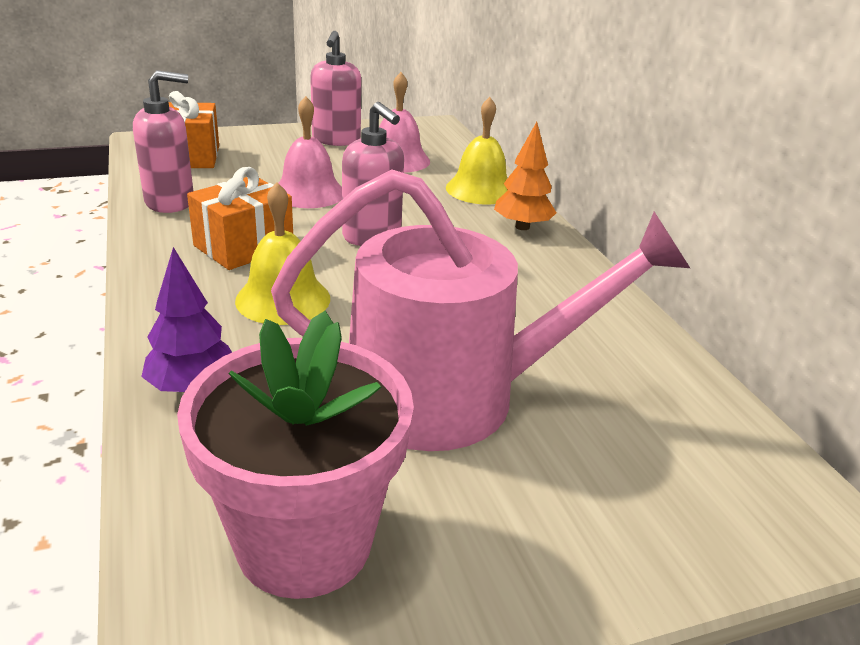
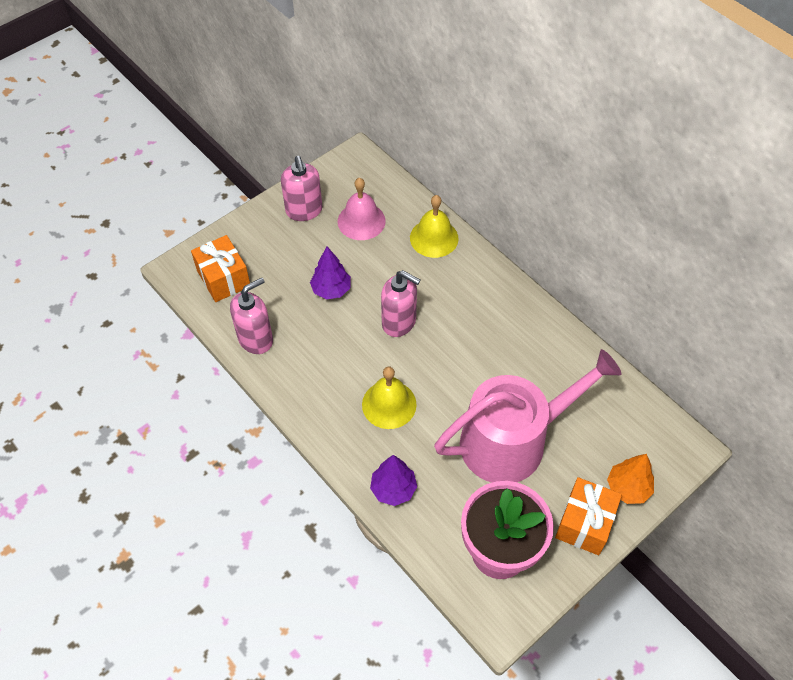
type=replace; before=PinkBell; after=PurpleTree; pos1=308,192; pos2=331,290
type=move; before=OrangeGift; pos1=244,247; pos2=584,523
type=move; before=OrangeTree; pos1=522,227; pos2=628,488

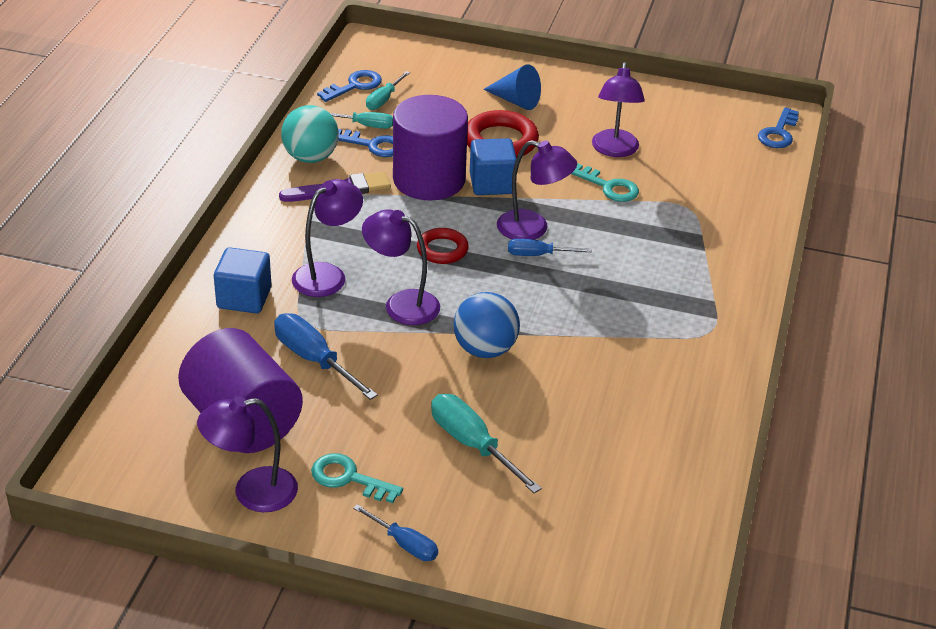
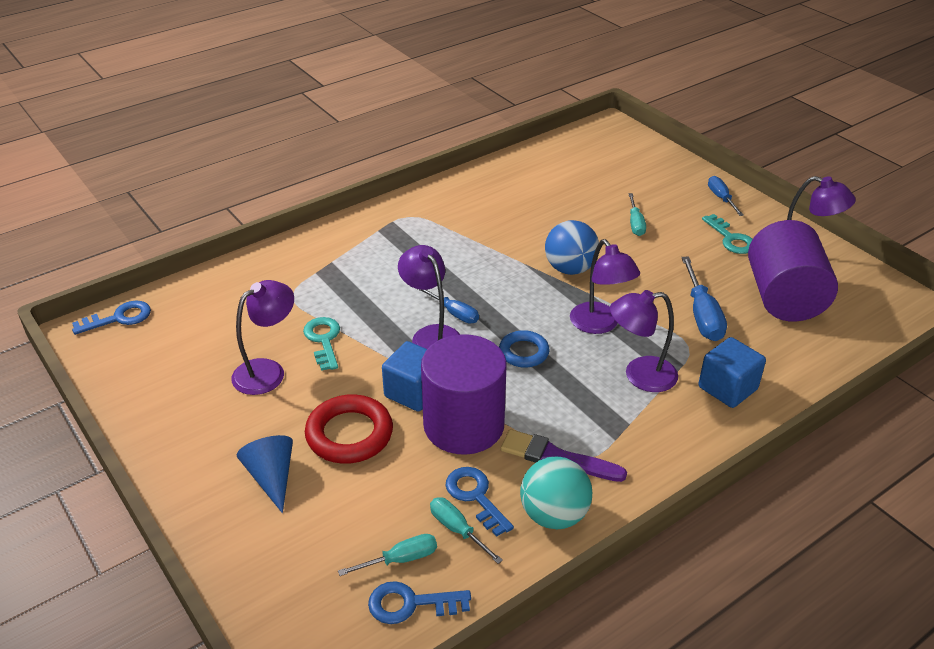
type=recolor; before=RedRing; after=BlueRing; pos1=442,250; pos2=524,352
type=resize; before=TurquoiseScrewdriver; pos1=472,445; pos2=635,223; scale=0.62

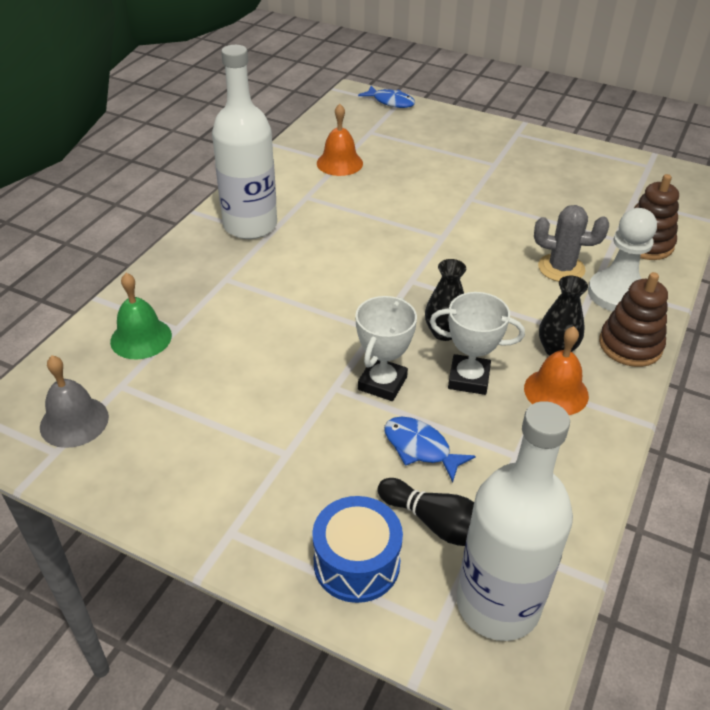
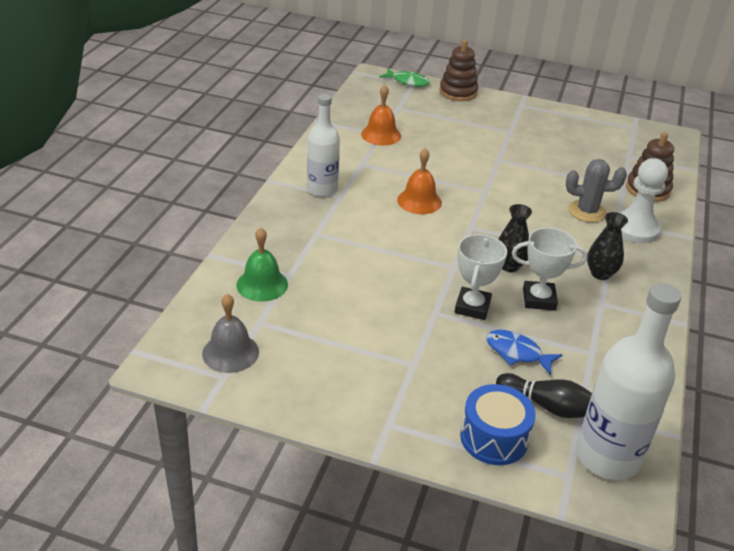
type=resize; before=WhiteBottle; pos1=250,225; pos2=322,189; scale=0.66
type=recolor; before=BlueFish; after=GreenFish; pos1=391,102; pos2=408,82
type=move; before=OrangeBell; pos1=556,391; pos2=419,201
type=move; before=BrownStackingToy; pos1=630,345; pos2=458,92

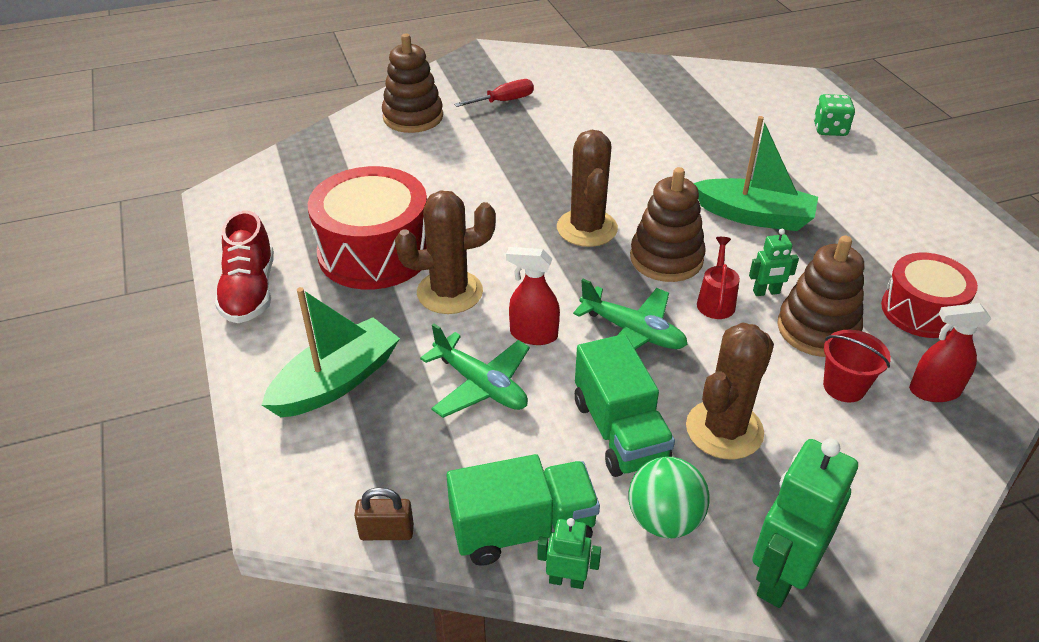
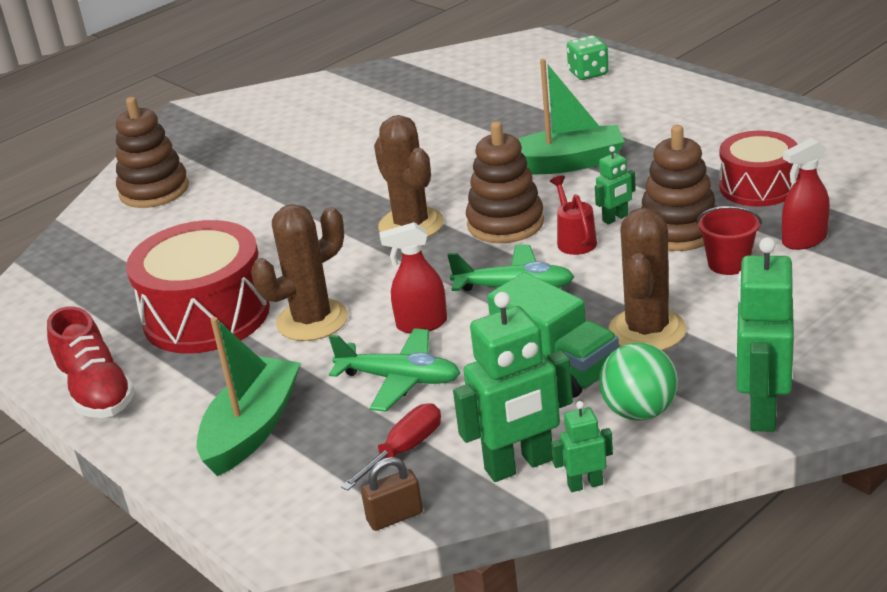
type=move; before=RedScrewdriver; pos1=504,101; pos2=404,450
type=replace; before=GreenTruck; after=GreenRobot; pos1=522,528; pos2=519,465

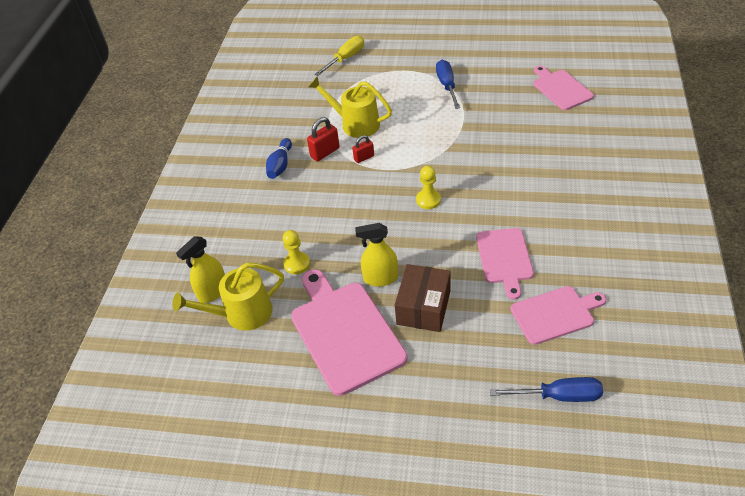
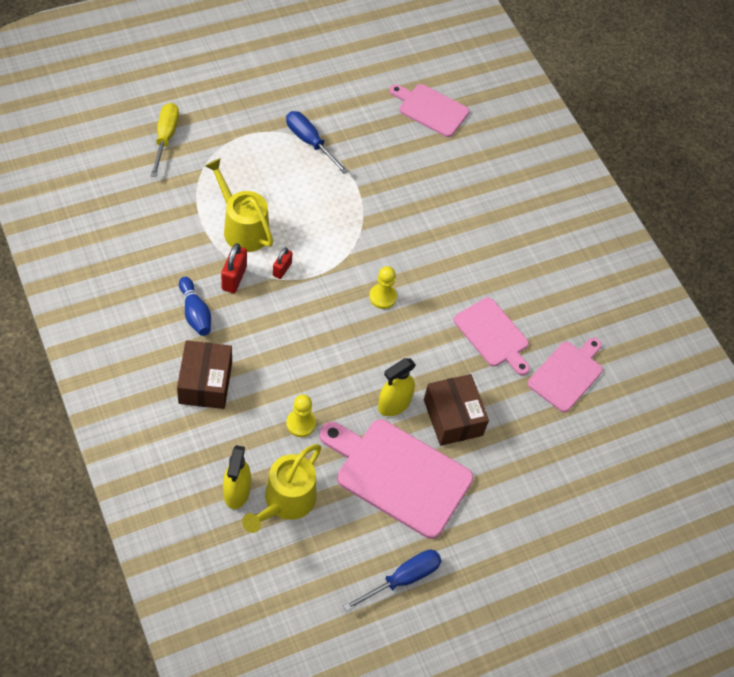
type=insert; after=BrownBox; pos2=205,383
type=rotate; before=YellowWateringCan; pos1=355,124; pos2=242,228; turn=60
type=move; before=BlueScrewdriver; pos1=559,396; pos2=403,579

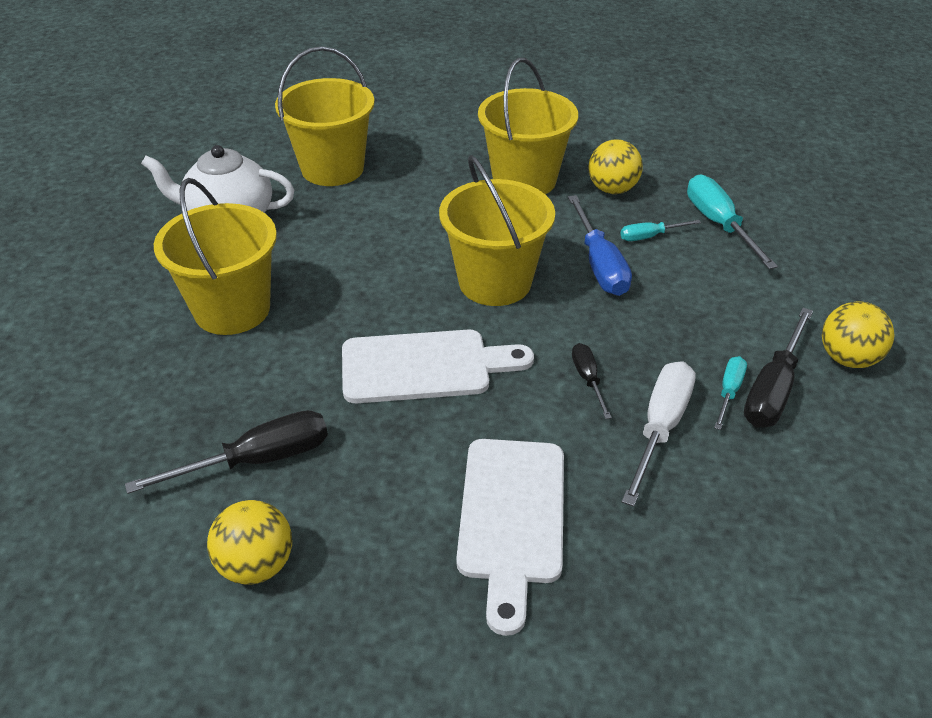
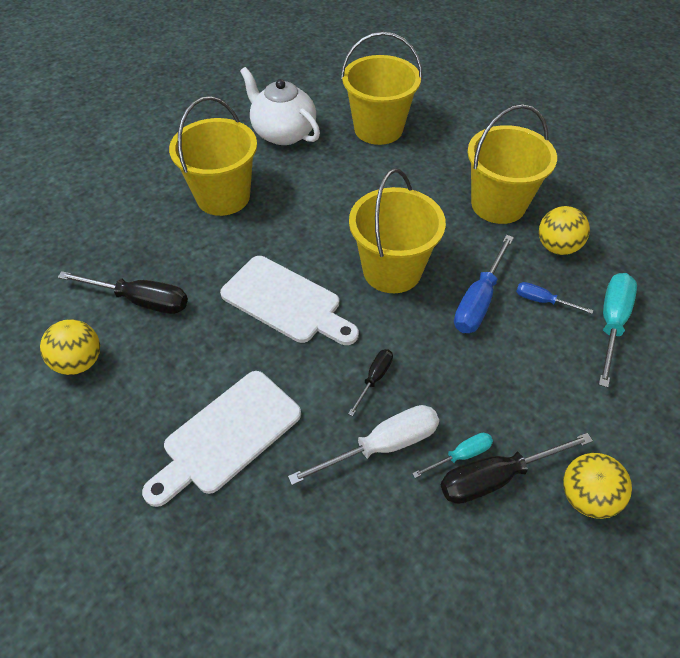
type=recolor; before=TurquoiseScrewdriver; after=BlueScrewdriver; pos1=650,236; pos2=542,301

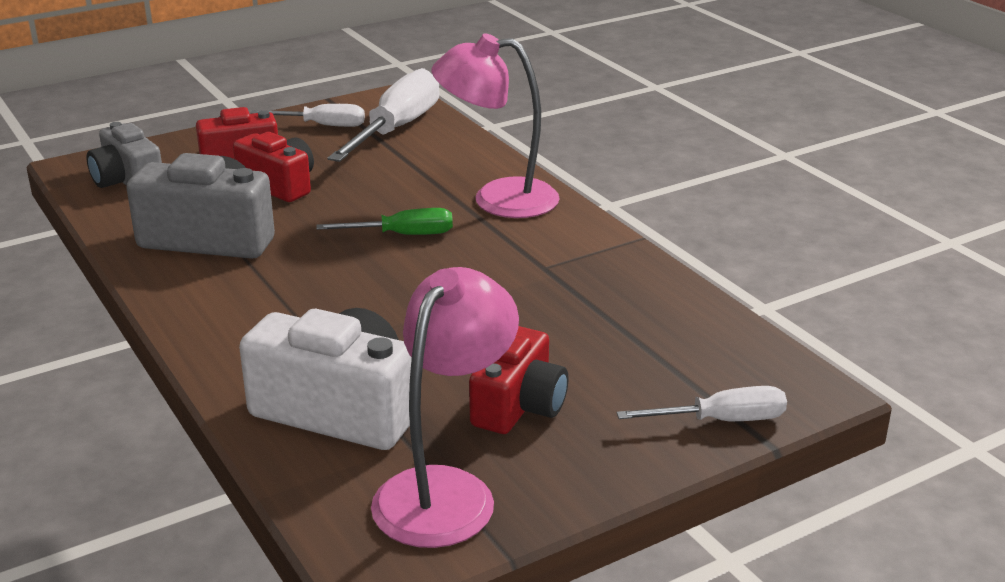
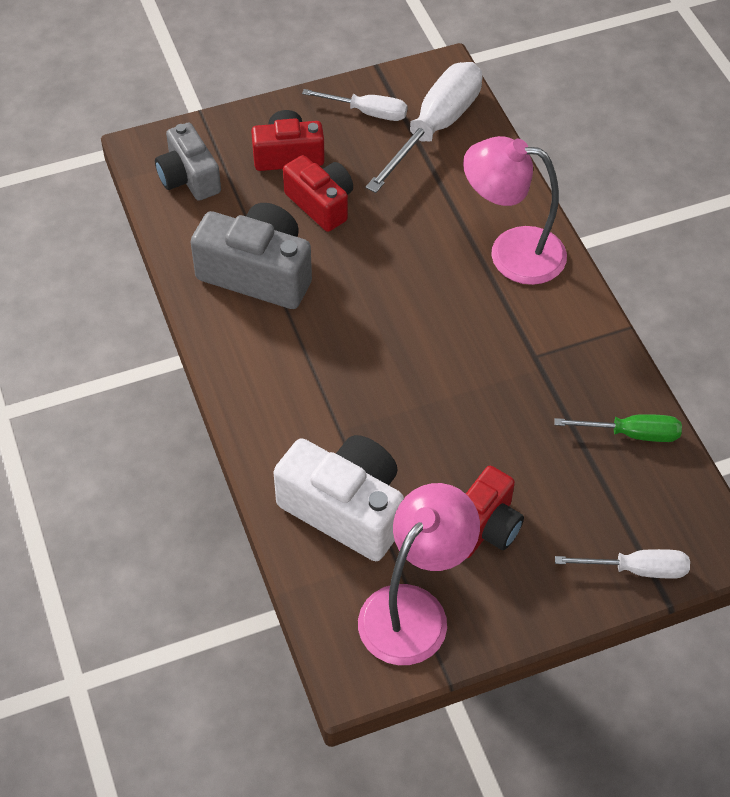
type=move; before=GreenScrewdriver; pos1=403,235; pos2=632,434

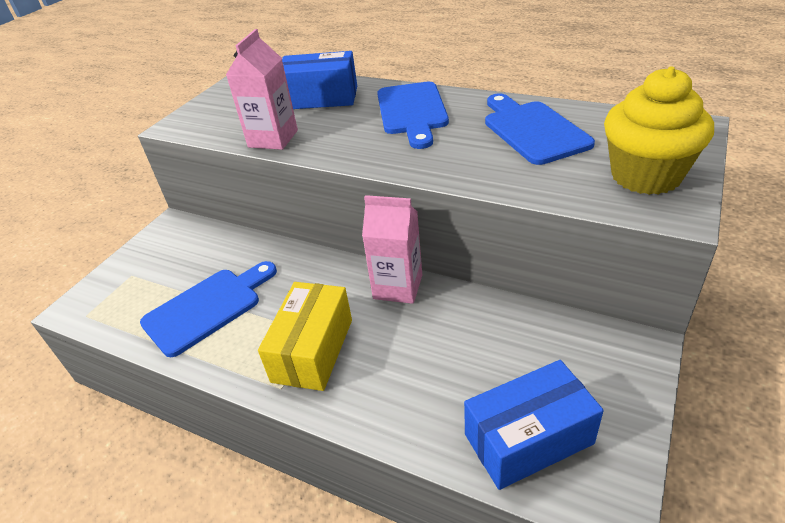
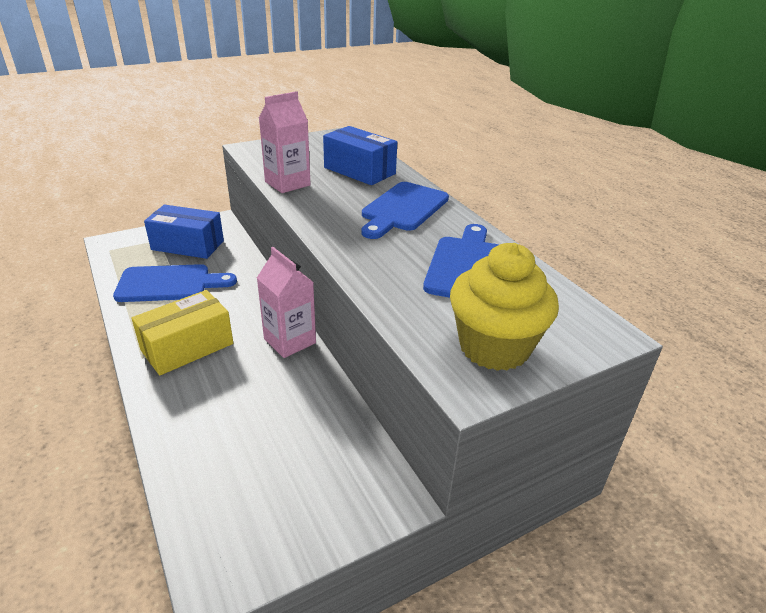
type=move; before=BlueBox; pos1=528,439; pos2=188,245

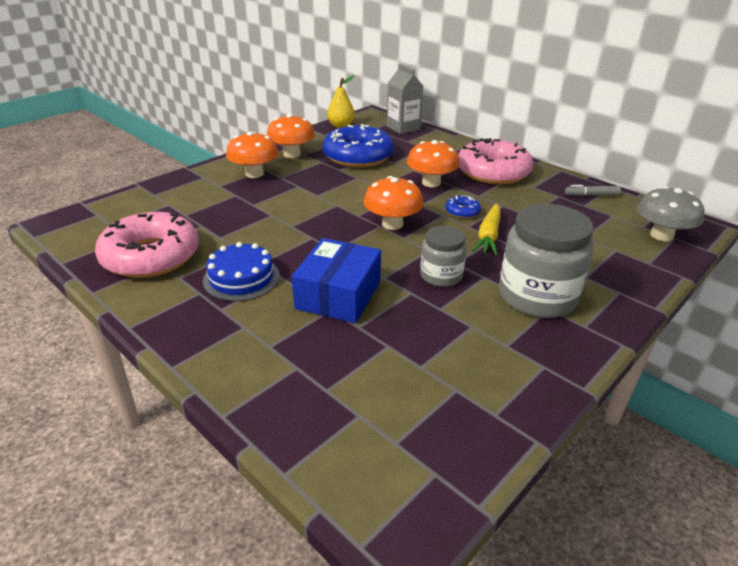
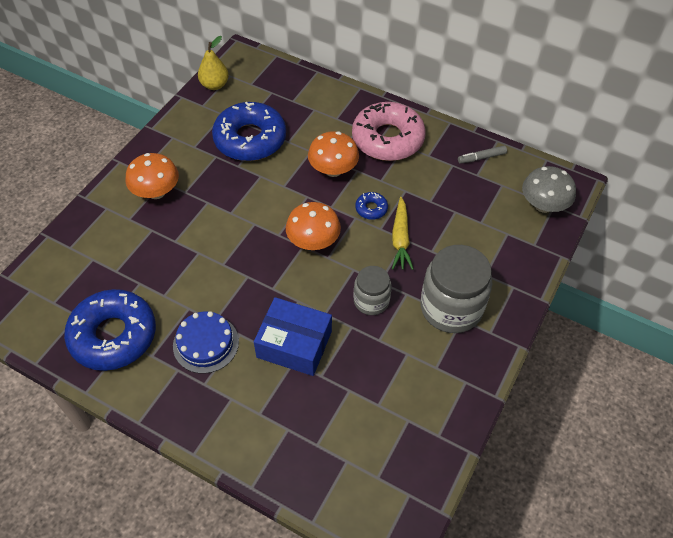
type=recolor; before=PinkDonut; after=BlueDonut; pos1=151,256; pos2=113,335
type=rotate; before=BlueBox; pos1=338,295; pos2=294,344; turn=-75
type=delete; before=OrangeMushroom; pos1=292,154
type=delete; before=GreyCarton; pos1=403,128

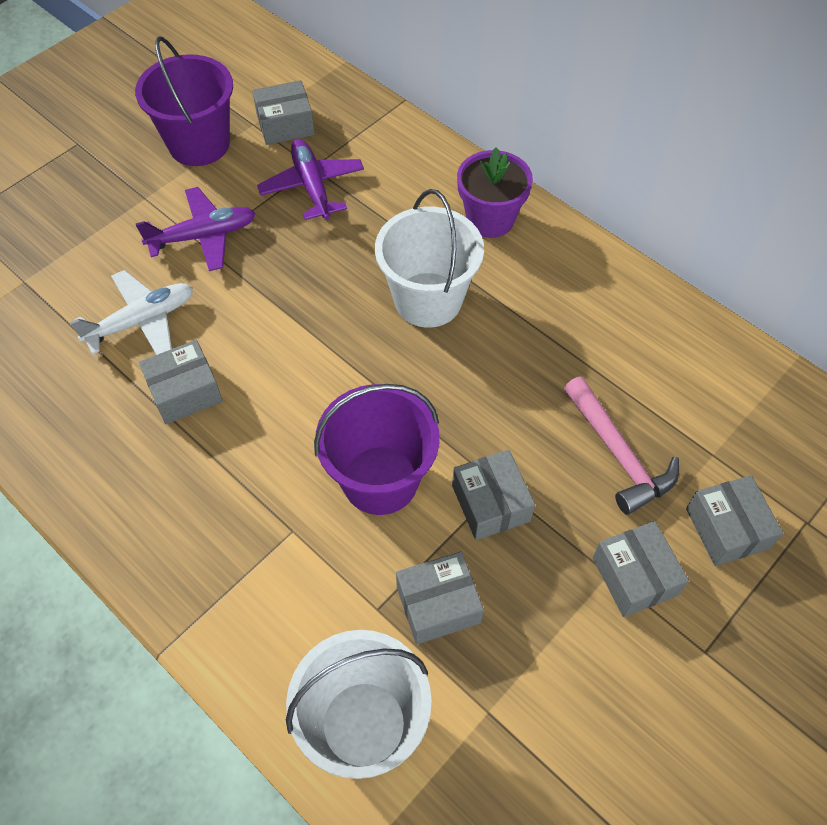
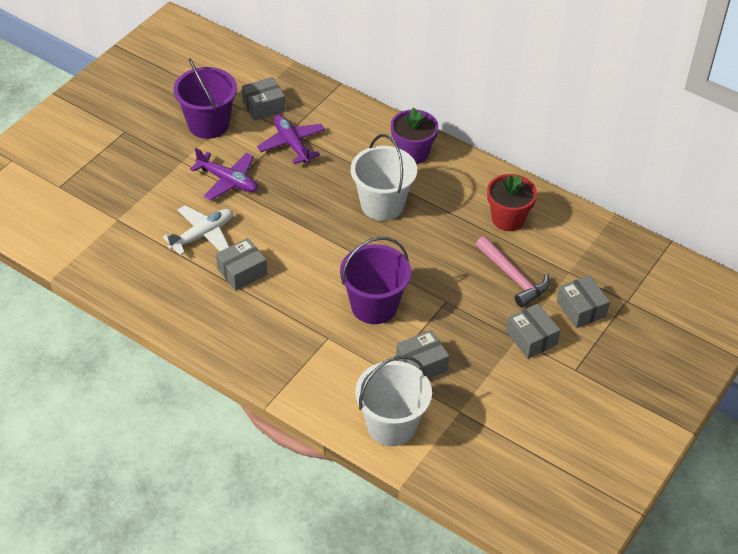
type=rotate; before=PurplePlane; pos1=204,236; pos2=228,181; turn=60
type=insert; after=RedFlowerPot; pos2=508,219
type=delete; before=GreyBox; pos1=490,503

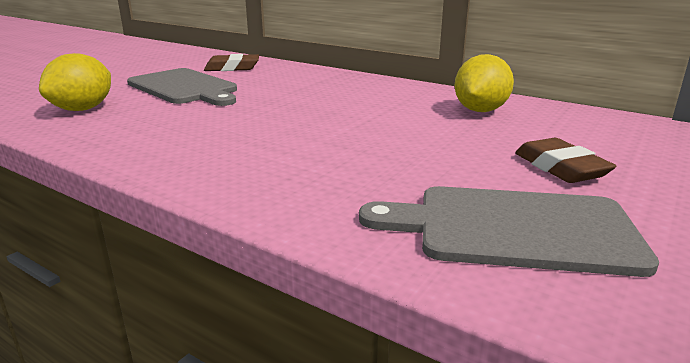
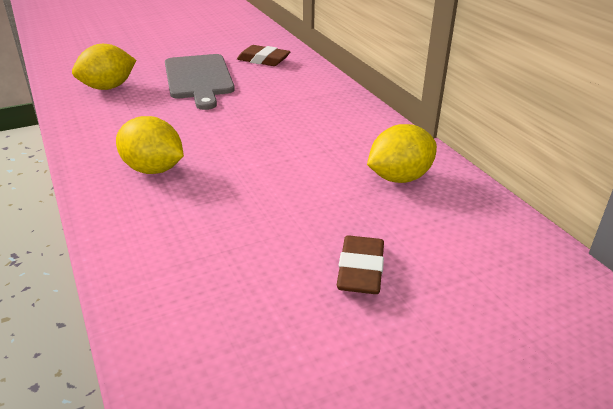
type=insert; after=YellowLemon; pos2=153,169
type=delete; before=GreyCuttingBoard; pos1=513,229

